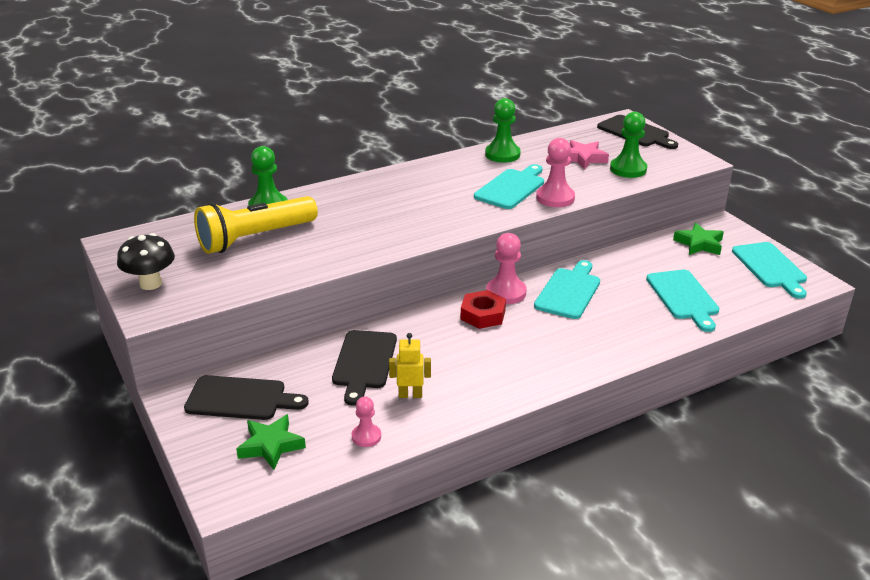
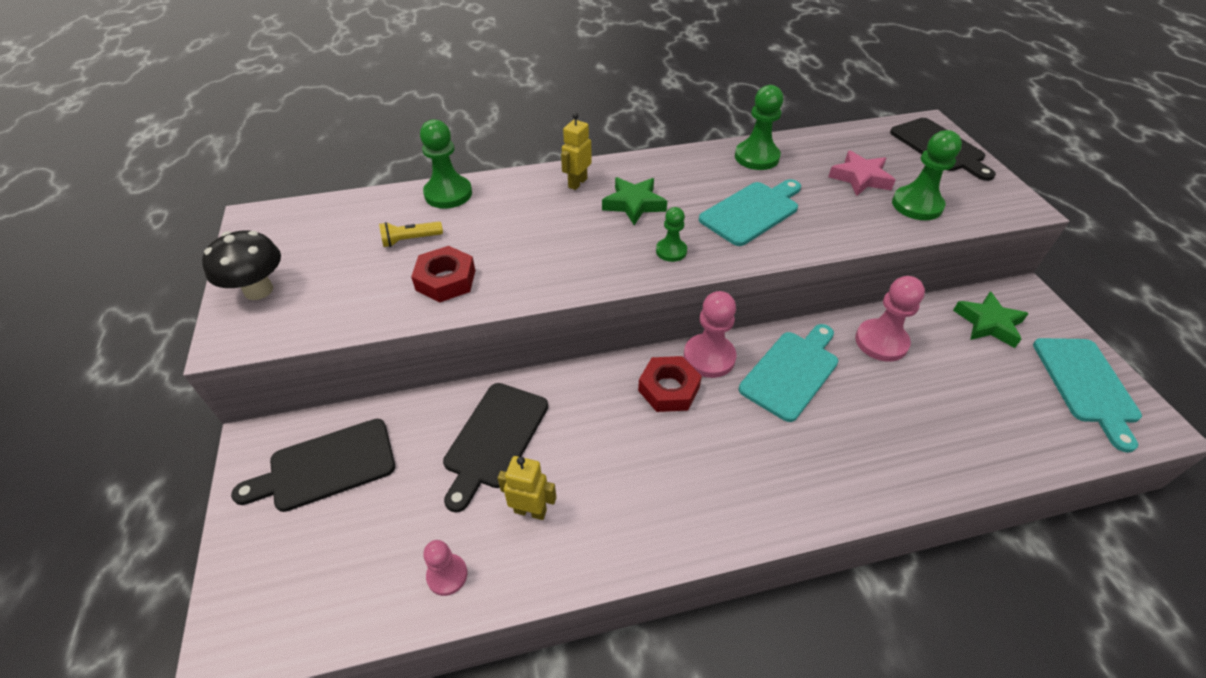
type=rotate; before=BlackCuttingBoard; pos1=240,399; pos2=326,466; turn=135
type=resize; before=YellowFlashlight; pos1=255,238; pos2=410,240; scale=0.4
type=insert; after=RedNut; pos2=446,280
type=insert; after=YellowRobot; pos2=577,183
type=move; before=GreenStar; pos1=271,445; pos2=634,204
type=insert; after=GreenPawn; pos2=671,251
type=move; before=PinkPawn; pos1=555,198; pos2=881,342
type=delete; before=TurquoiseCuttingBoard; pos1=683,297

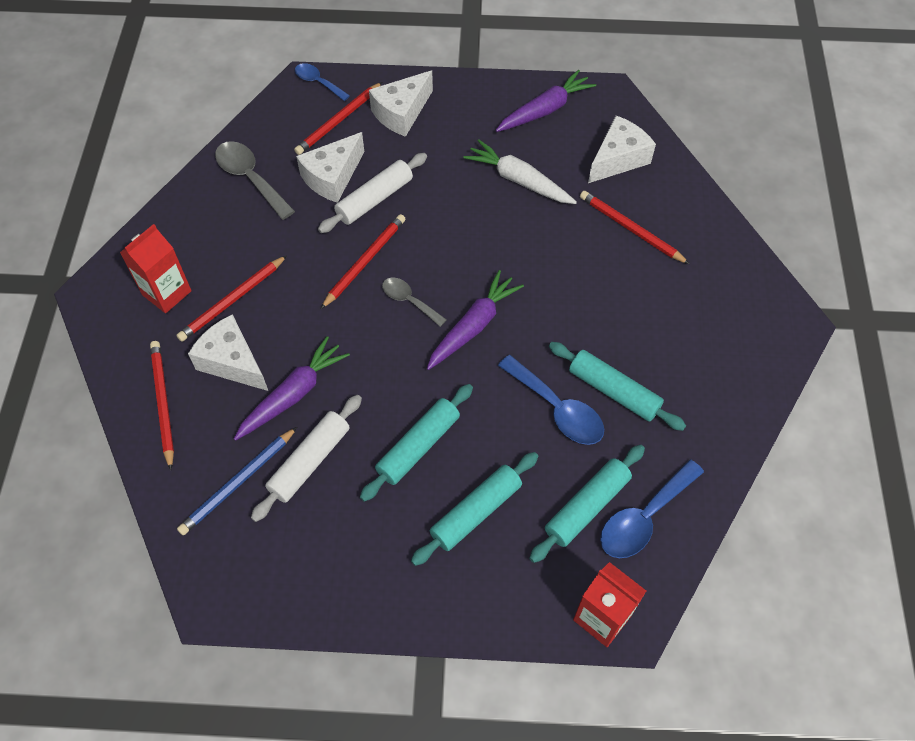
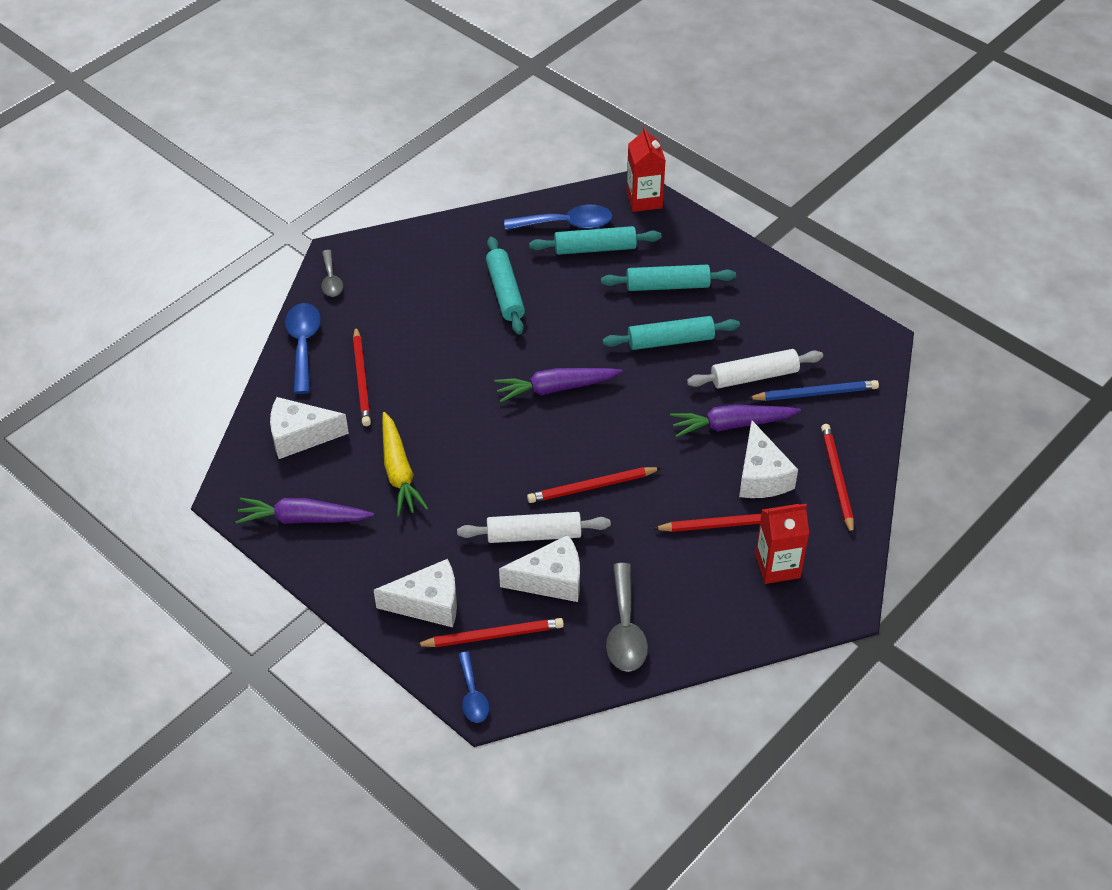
type=move; before=BlueSpoon; pos1=557,409; pos2=303,345
type=move; before=GreySpoon; pos1=409,301; pos2=331,280
type=recolor; before=WhiteCarrot; after=YellowCarrot; pos1=519,180; pos2=399,472
type=rotate; before=RedPencil; pos1=163,403; pos2=837,479; turn=150

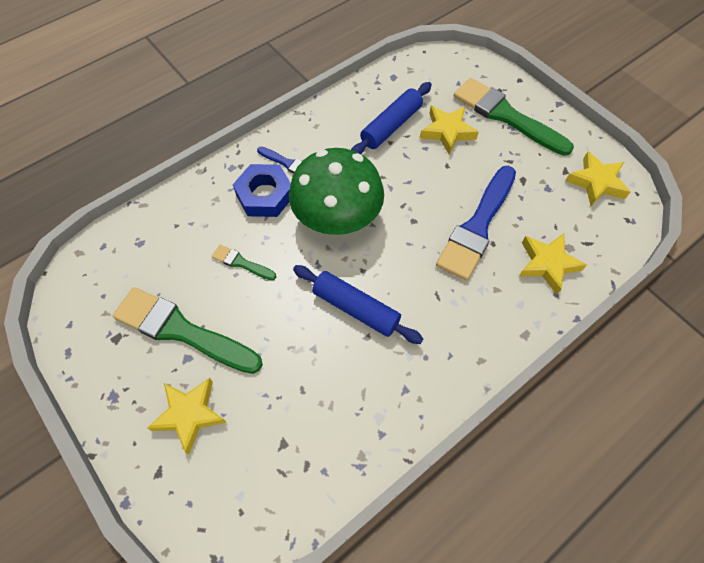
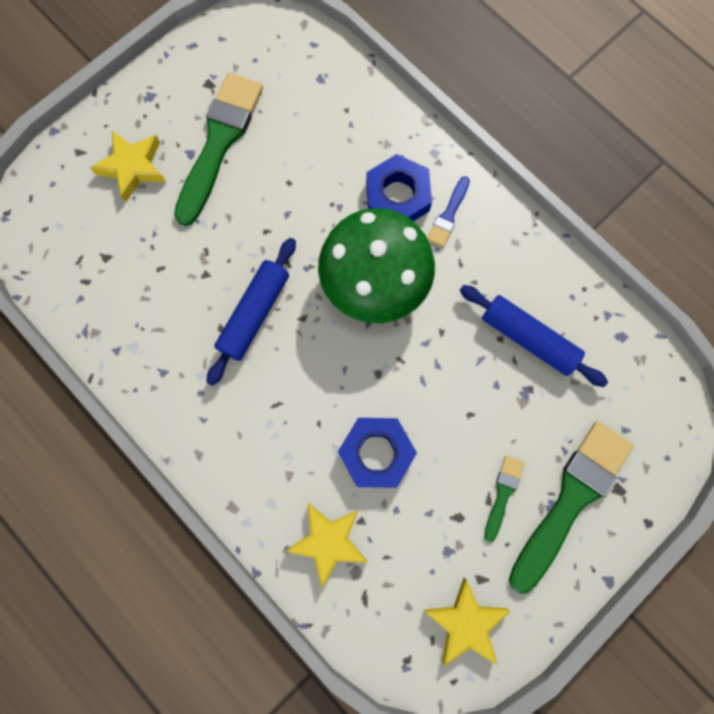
type=replace; before=BlueBrush; after=BlueNut; pos1=477,226; pos2=376,453
type=move; before=GreenBrush; pos1=241,263; pos2=503,494
type=delete; before=YellowStar; pos1=447,131

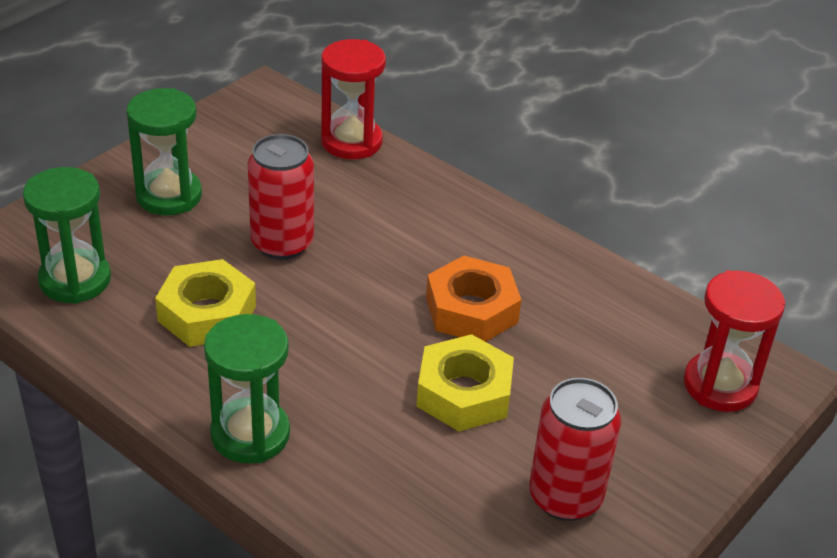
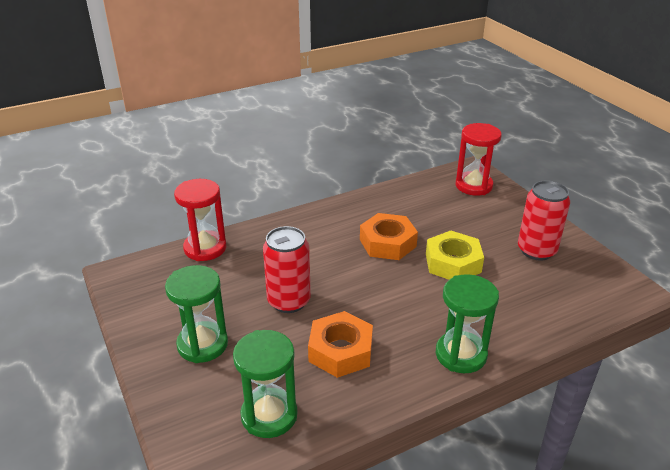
type=recolor; before=YellowNut; after=OrangeNut; pos1=207,313; pos2=340,351

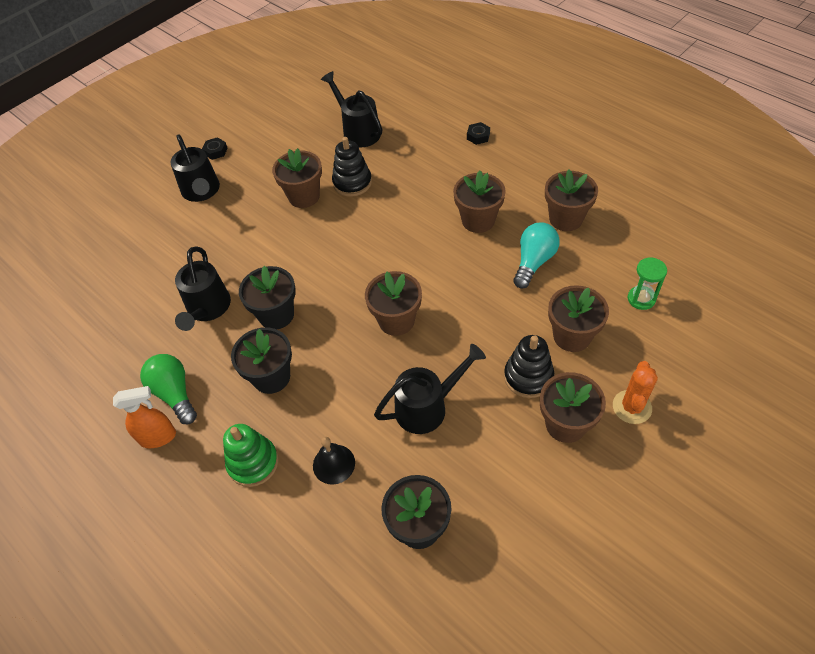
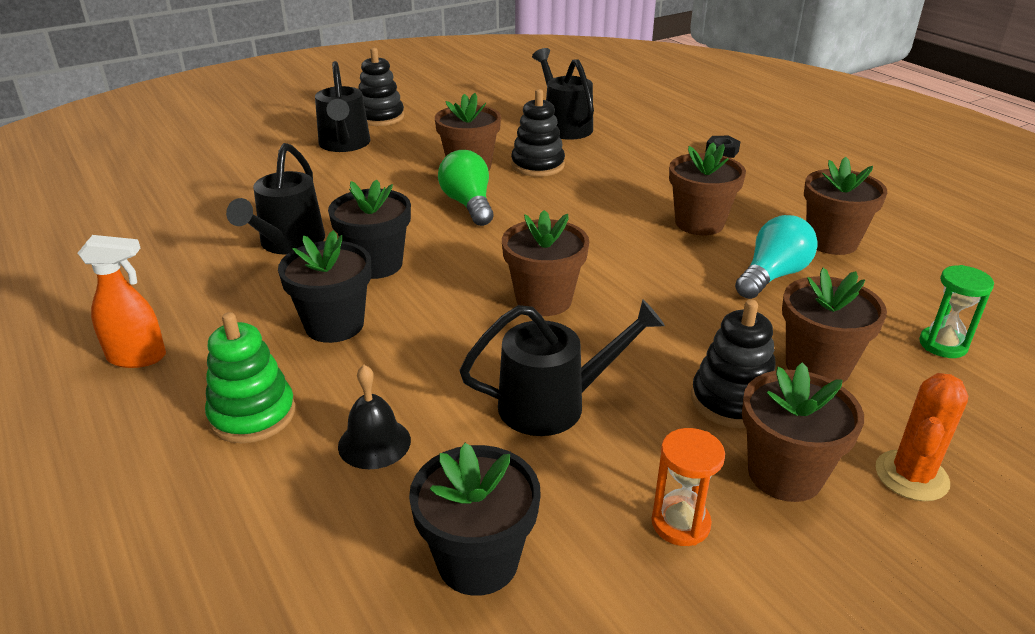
type=replace; before=BlackNut; after=BlackStackingToy; pos1=215,151; pos2=380,117
type=move; before=GreenLightBulb; pos1=174,393; pos2=468,204
type=insert; after=OrangeHourglass; pos2=680,523

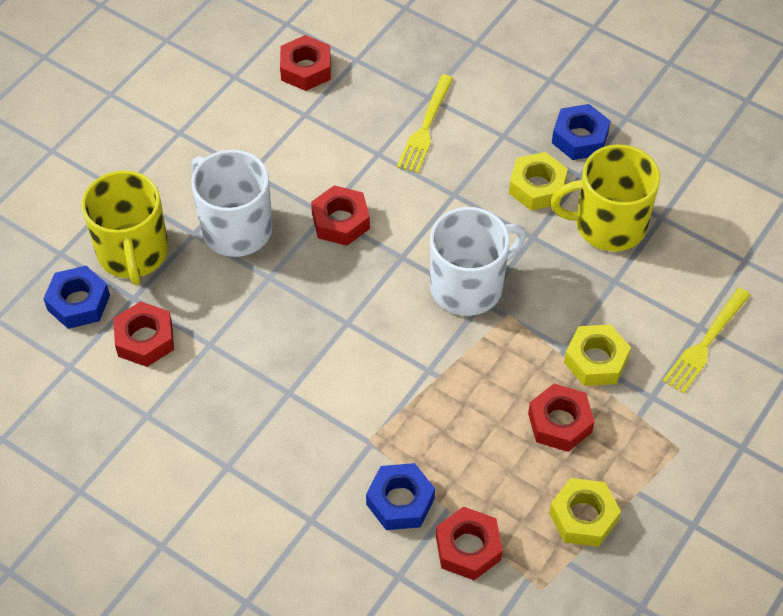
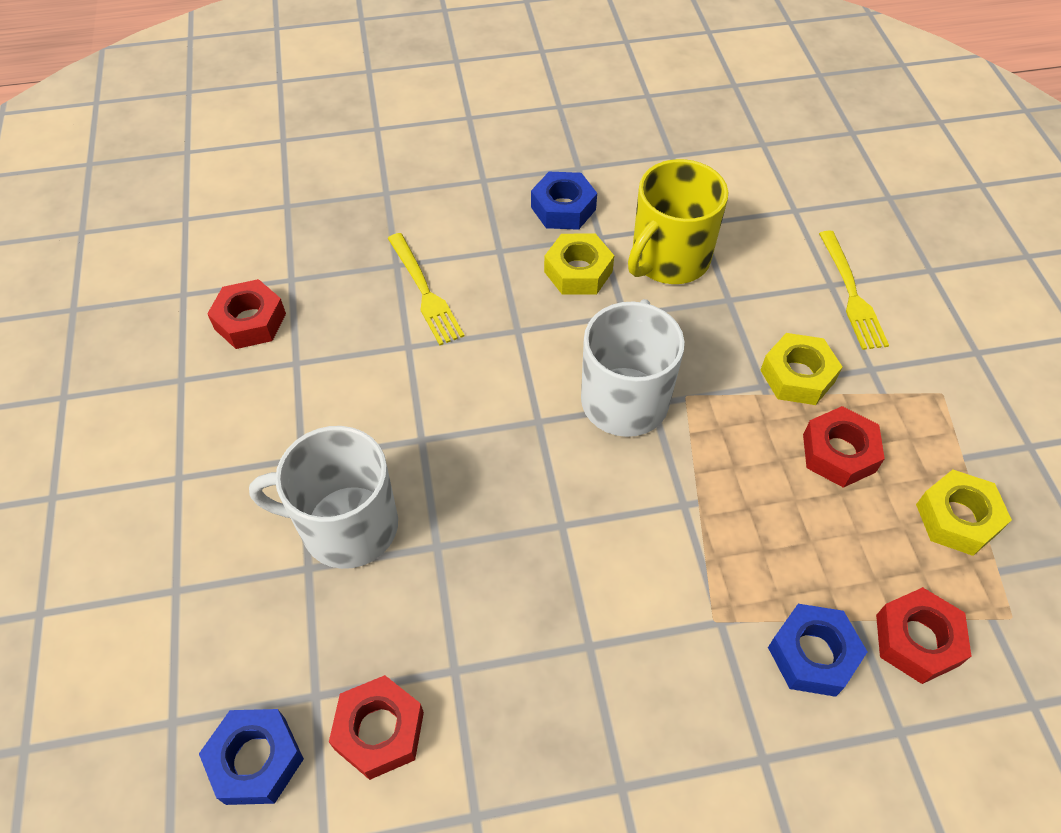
type=delete; before=YellowMug; pos1=133,253
type=delete; before=RedNut; pos1=340,221

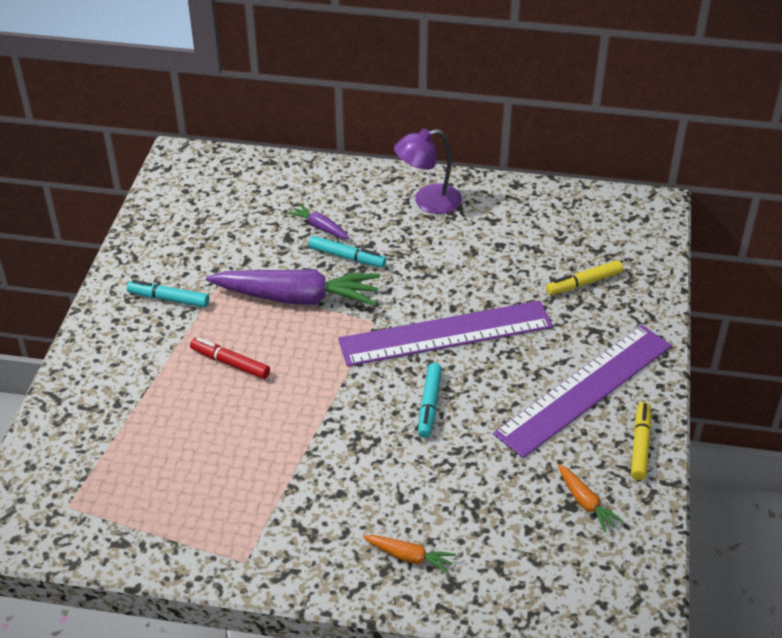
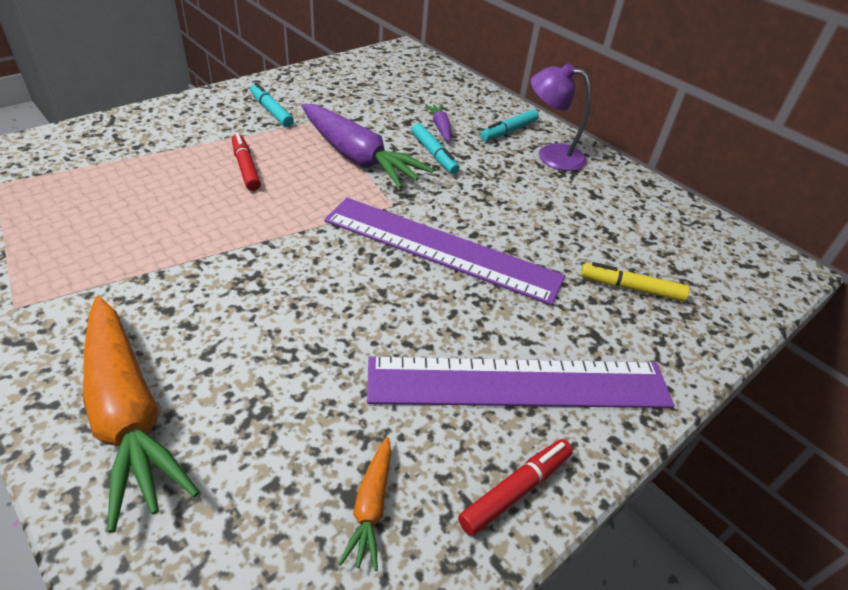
type=resize; before=OrangeCarrot; pos1=409,557; pos2=128,414; scale=2.21
type=recolor; before=YellowMarker; after=RedMarker; pos1=640,445; pos2=516,490
type=move; before=TurquoiseMarker; pos1=429,405; pos2=508,131

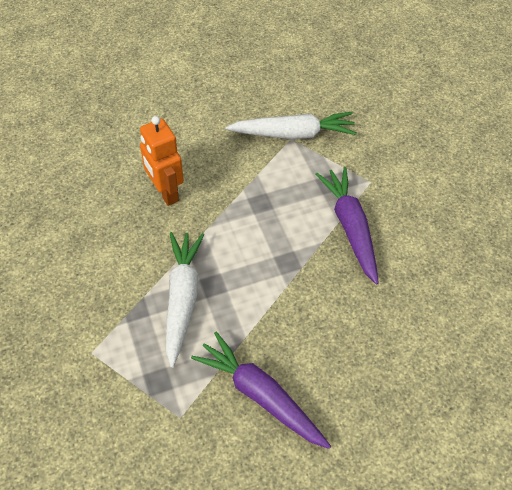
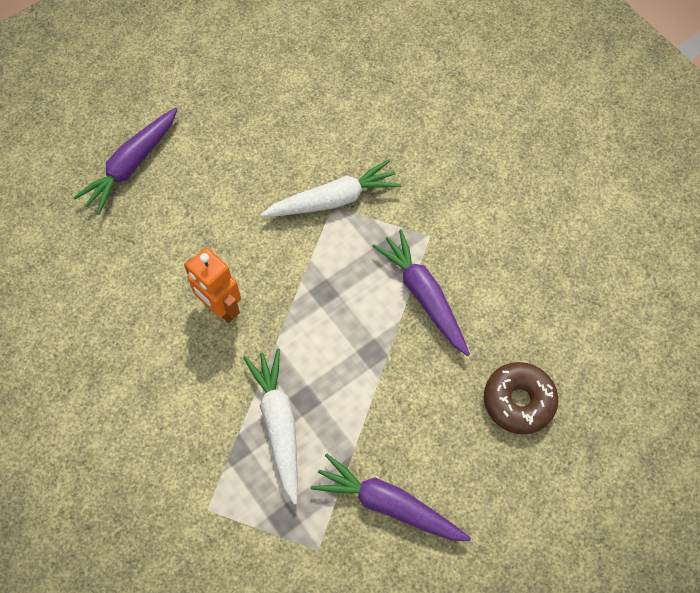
type=insert; after=PurpleCarrot; pos2=131,165
type=insert; after=BrownDonut; pos2=518,401

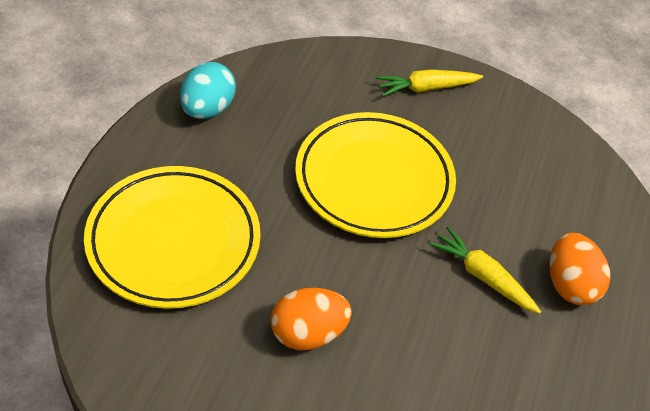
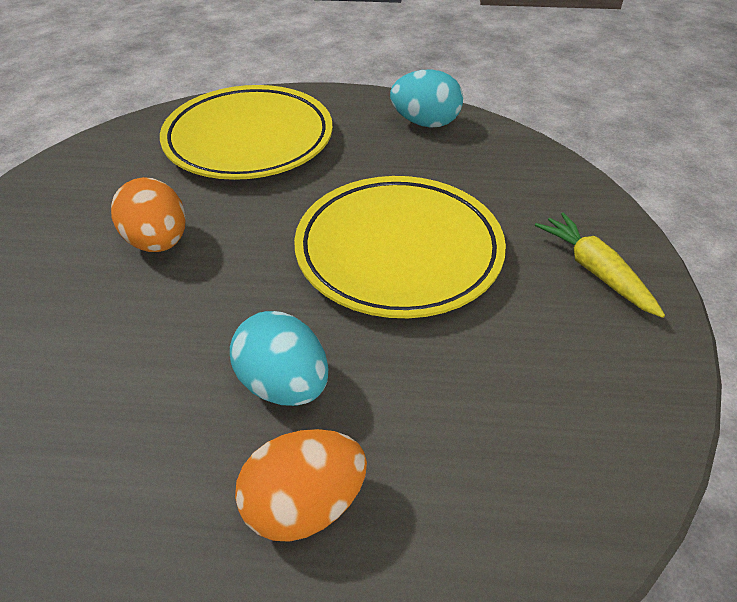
type=replace; before=YellowCarrot; after=TurquoiseEgg; pos1=482,276; pos2=284,384

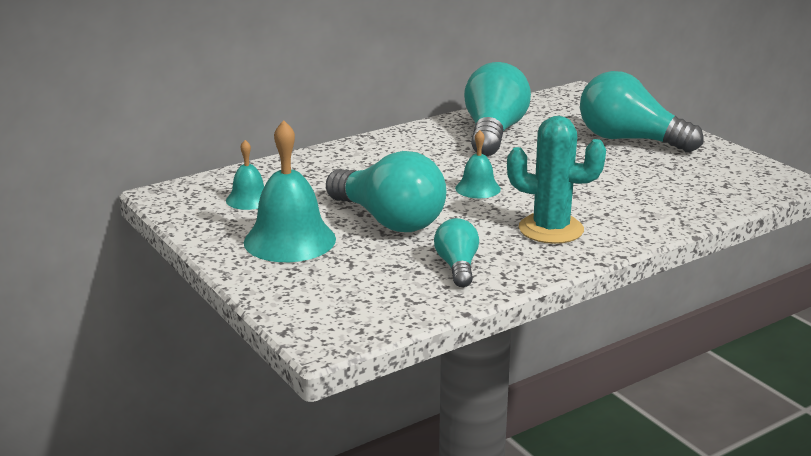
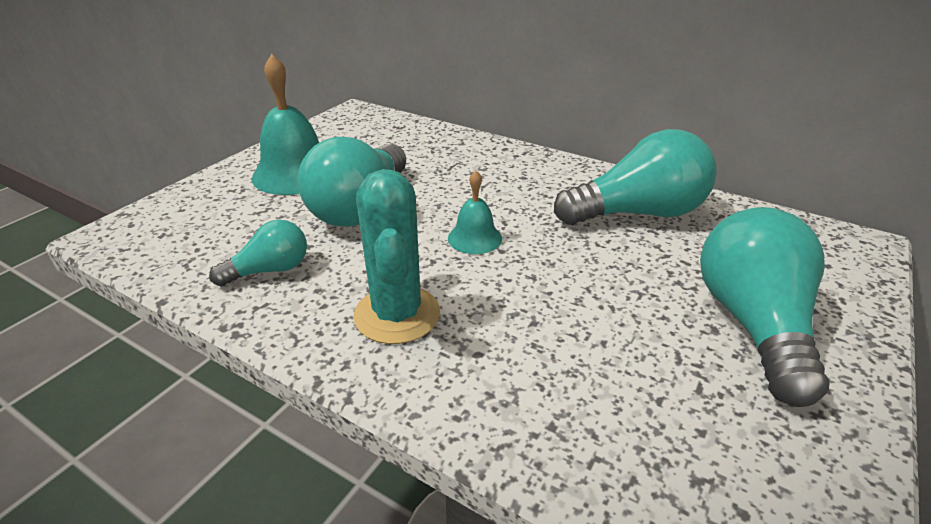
type=delete; before=TurquoiseBell; pos1=249,199

